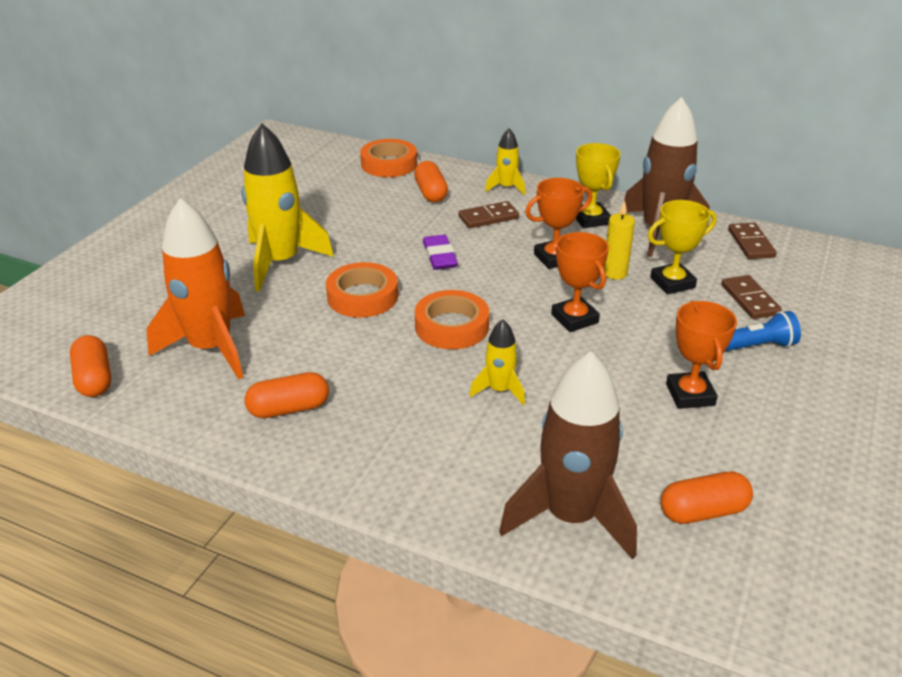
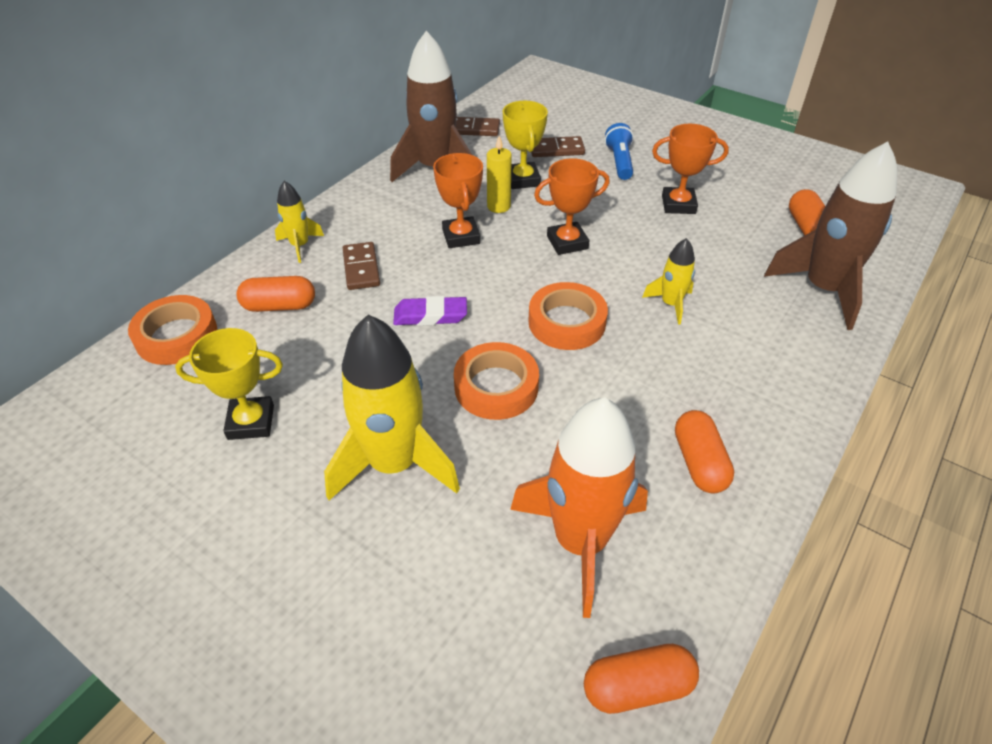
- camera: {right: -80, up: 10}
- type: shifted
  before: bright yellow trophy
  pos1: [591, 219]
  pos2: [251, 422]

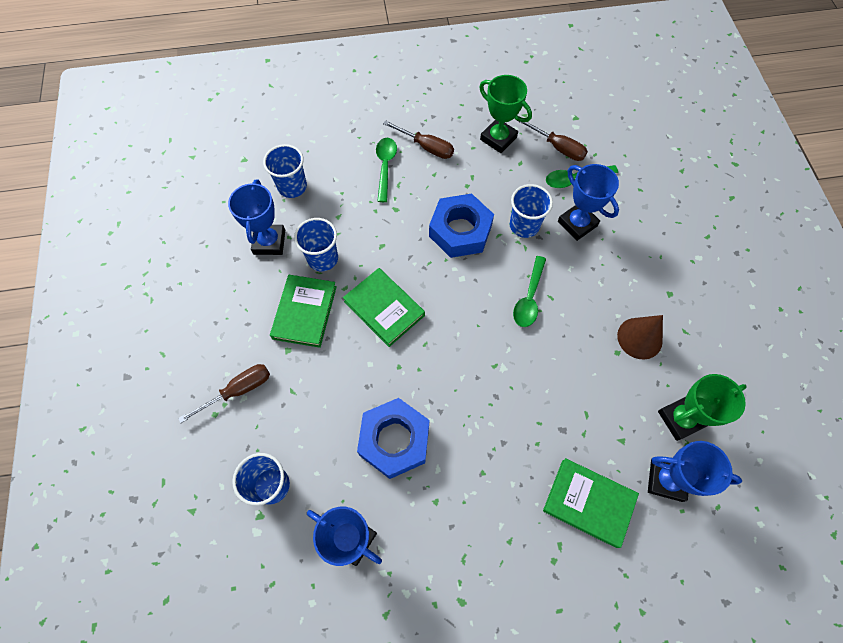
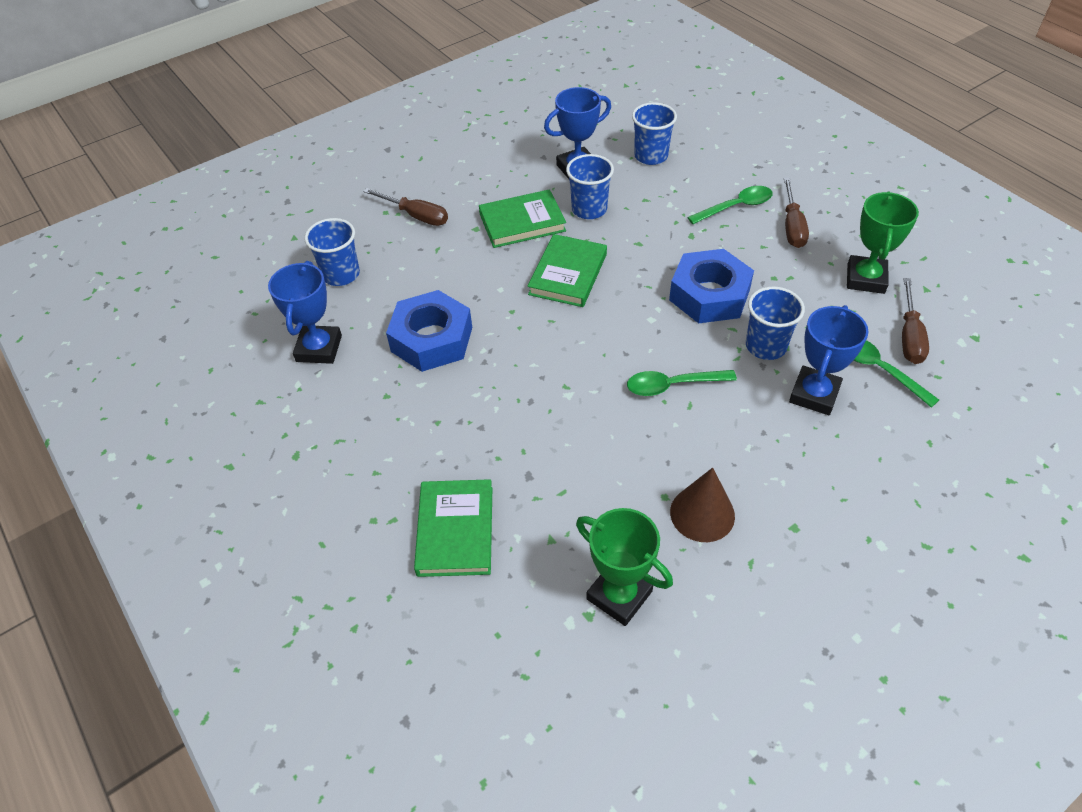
- camera: {right: 65, up: -15}
- type: gone
  before: royal blue trophy
  pos1: [666, 480]

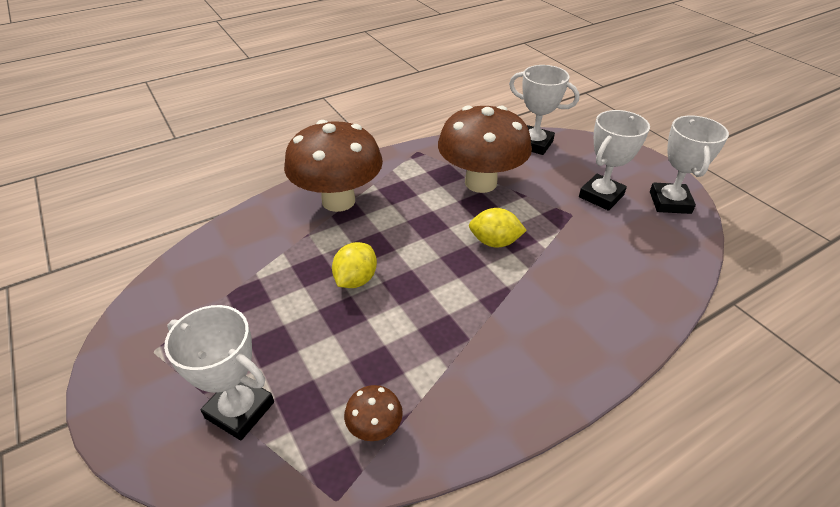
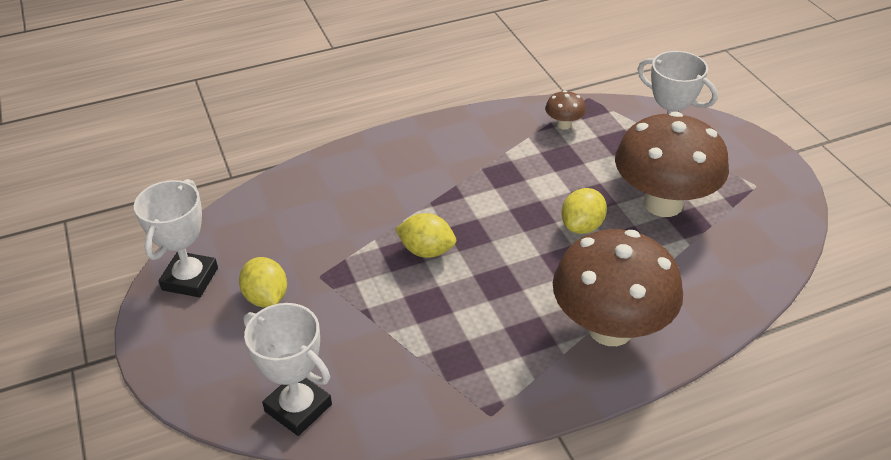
- camera: {right: -170, up: 0}
- type: swapped
  before: white trophy
  after: bright yellow toy lemon
  pos1: [601, 196]
  pos2: [266, 297]
- type: shifted
  before: dark brown toadstool
  pos1: [480, 183]
  pos2: [663, 203]

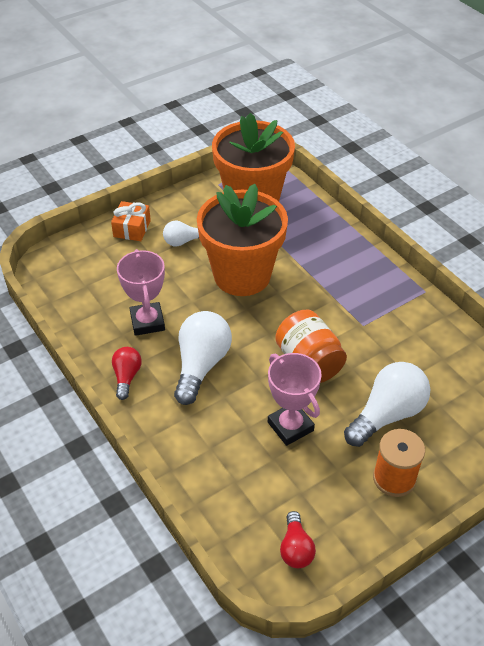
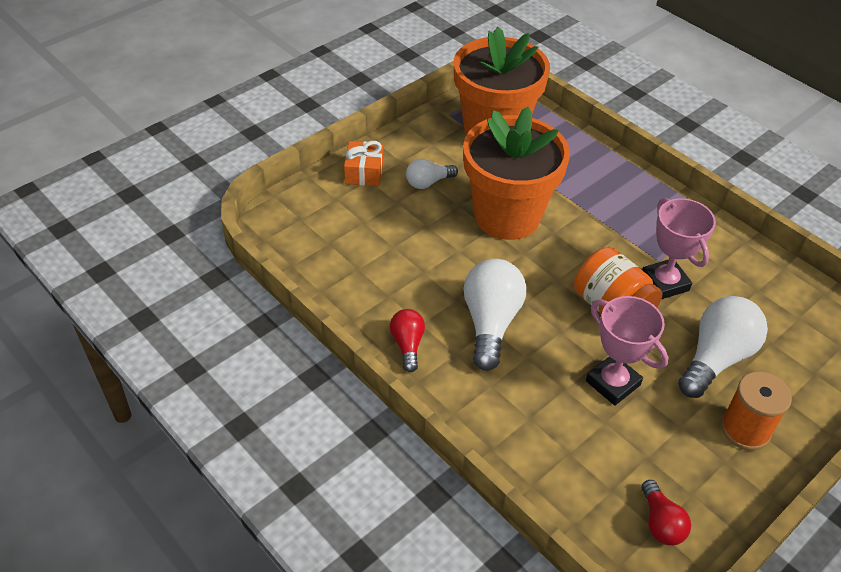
- camera: {right: -10, up: 0}
- type: shifted
  before: rose-pink trophy
  pos1: [147, 322]
  pos2: [664, 283]

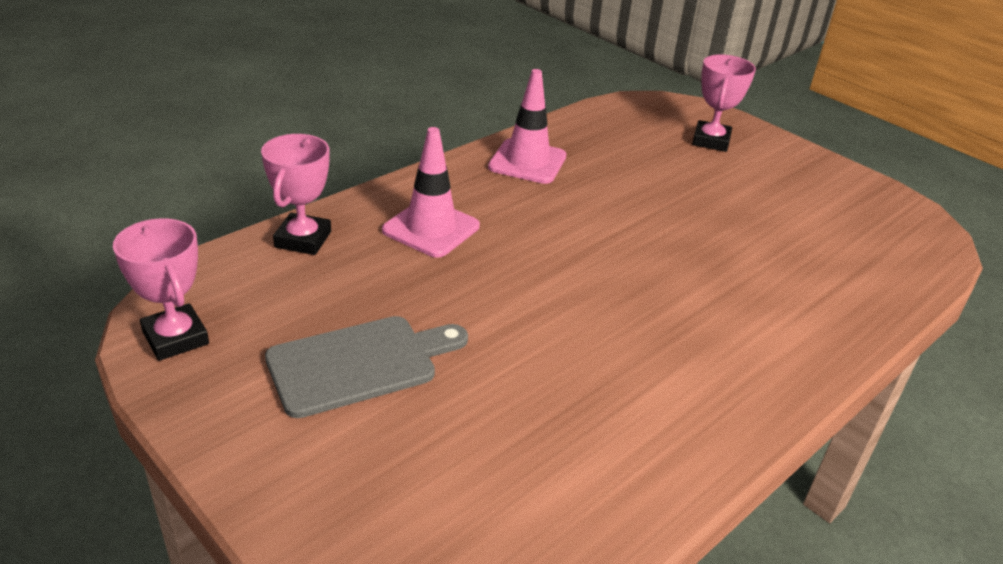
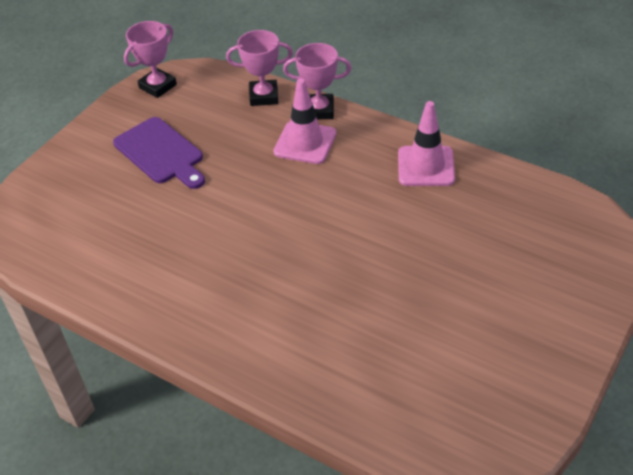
- camera: {right: 80, up: 10}
- type: repainted
  before: grey cutting board
  after: royal purple cutting board
  pos1: [359, 363]
  pos2: [161, 153]
- type: shifted
  before: rose-pink trophy
  pos1: [711, 141]
  pos2: [319, 110]

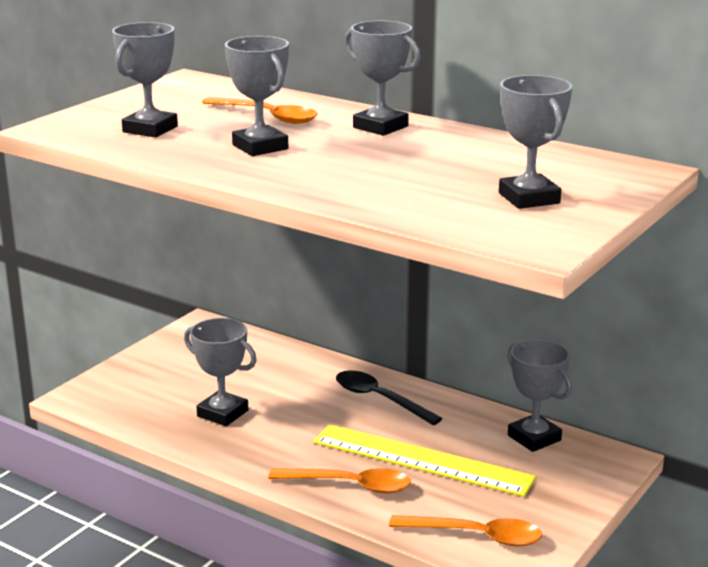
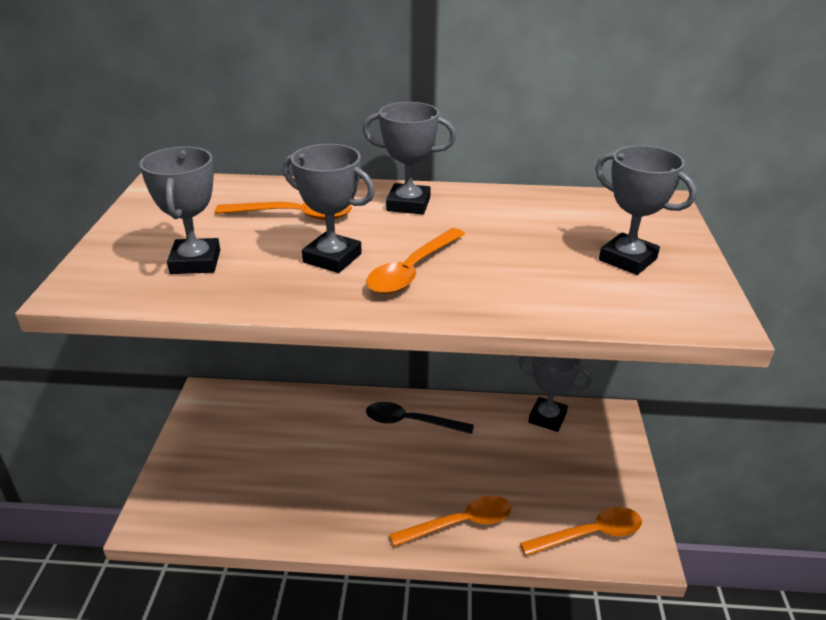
- camera: {right: -30, up: 10}
- type: new
  after: orange tablespoon
  pos2: [412, 271]
- type: gone
  before: grey trophy
  pos1: [222, 413]
- type: gone
  before: bright yellow ruler
  pos1: [422, 459]

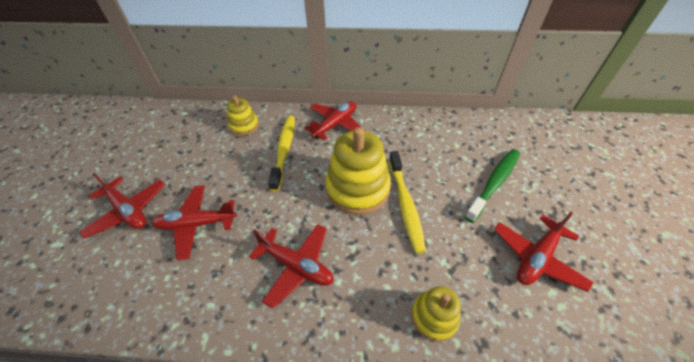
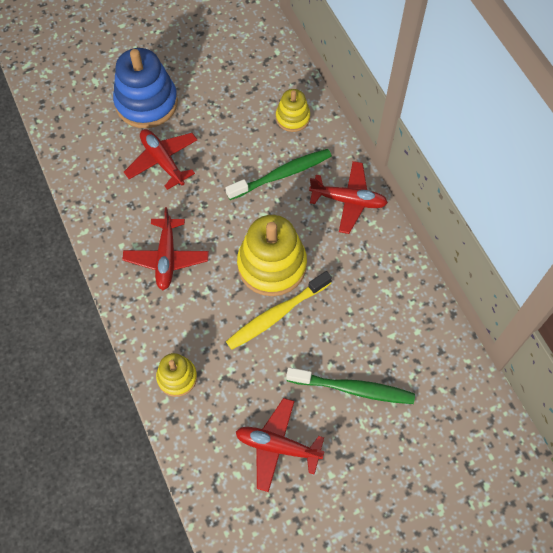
- camera: {right: 60, up: 15}
- type: swapped
  before: scarlet plane
  after: royal blue stacking rings
  pos1: [128, 211]
  pos2: [146, 103]
- type: repainted
  before: bright yellow toothbrush
  after: green toothbrush
  pos1: [284, 150]
  pos2: [281, 175]

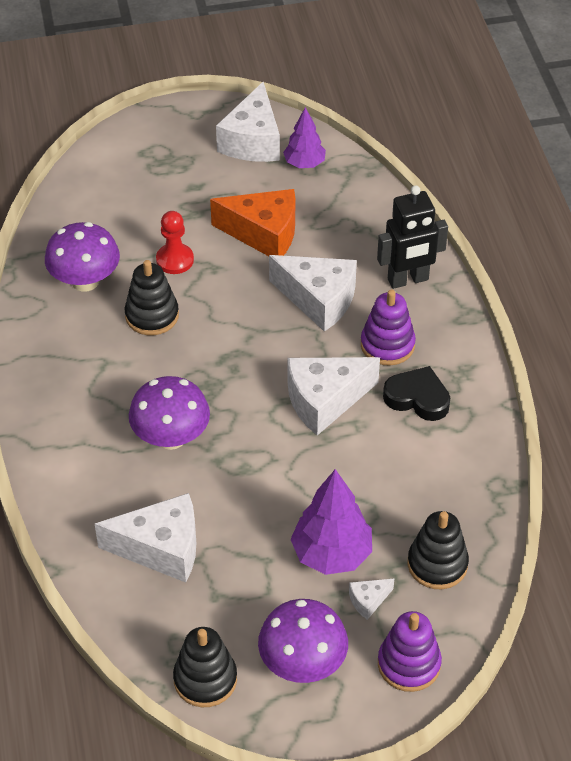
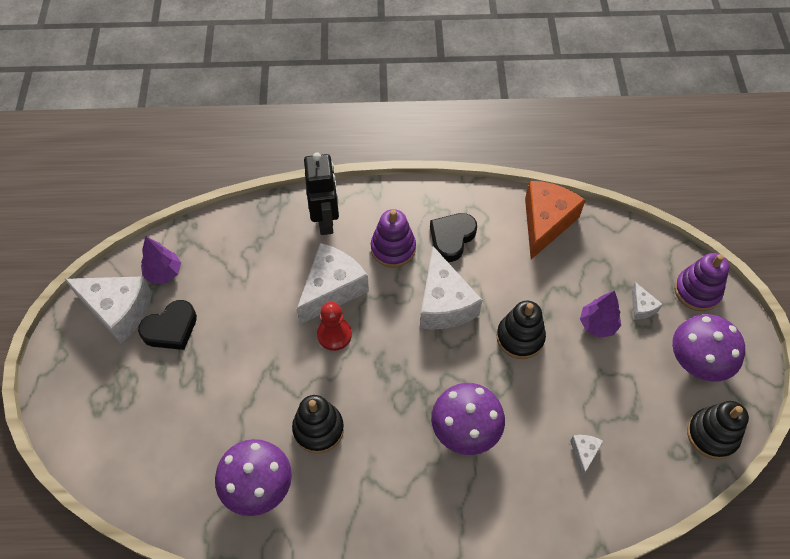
- camera: {right: -80, up: 10}
- type: new
  after: black heart shape
  pos2: [171, 329]
- type: shifted
  before: scarlet pawn
  pos1: [175, 260]
  pos2: [334, 334]
- type: shifted
  before: black stacking rings
  pos1: [437, 564]
  pos2: [520, 337]
- type: shifted
  before: orange piece of cheese
  pos1: [263, 234]
  pos2: [545, 223]
- type: scaled
  before: white piece of cheese
  pos1: [161, 548]
  pos2: [584, 453]
  scale: 0.45
- type: scaled
  before: royal purple toy tree
  pos1: [332, 554]
  pos2: [597, 324]
  scale: 0.63

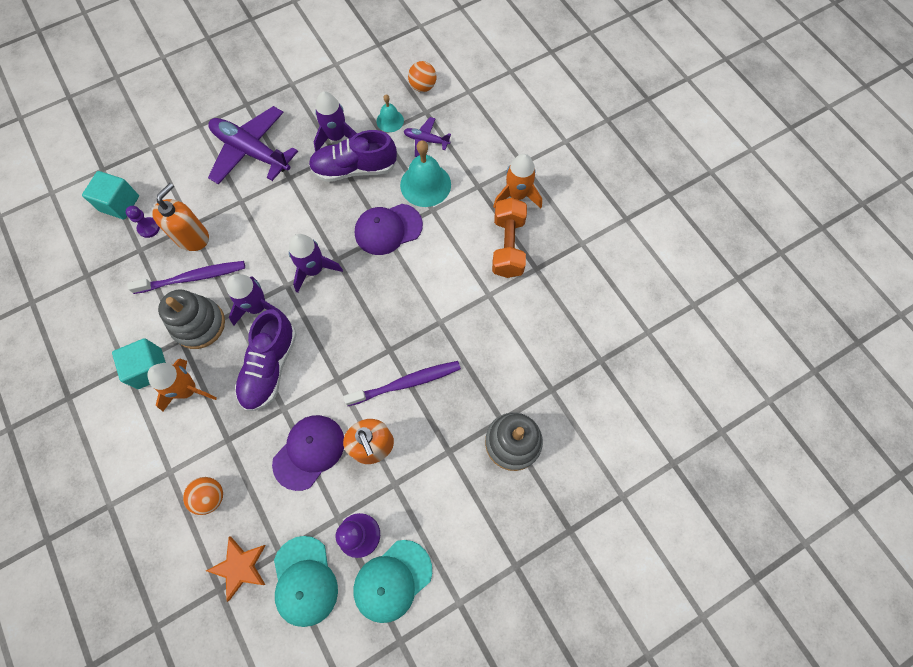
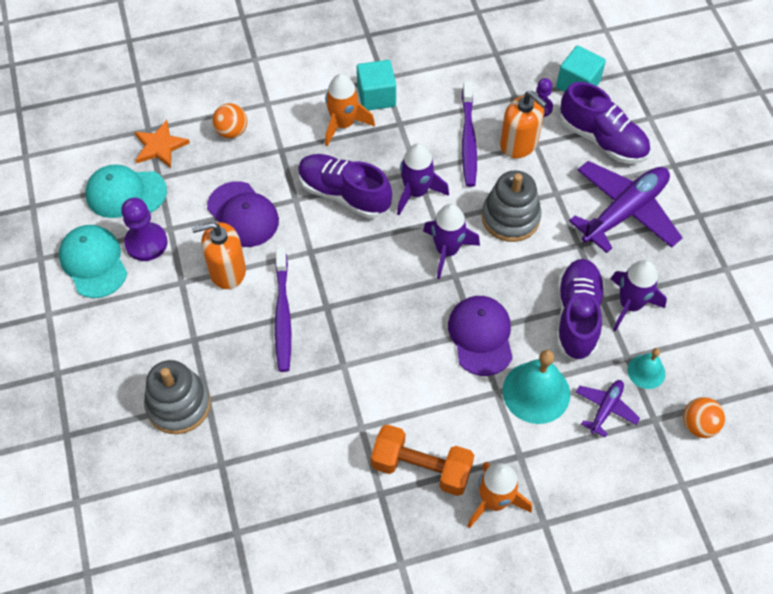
- camera: {right: 105, up: -10}
- type: shifted
  before: grey stacking rings
  pos1: [199, 324]
  pos2: [510, 217]
- type: new
  after: royal purple sneaker
  pos2: [602, 139]

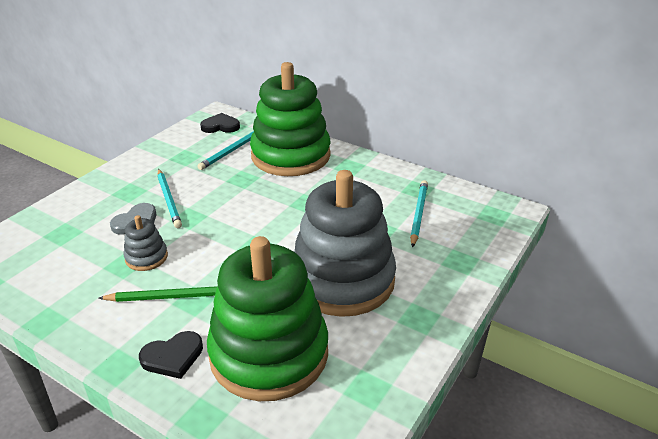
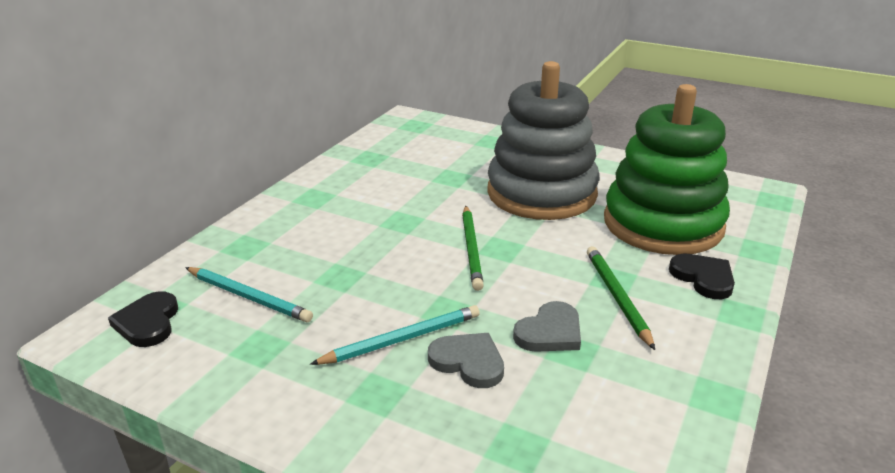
- camera: {right: -95, up: -5}
- type: new
  after: green pencil
  pos2: [472, 249]
- type: swapped
  before: grey stacking rings
  after: grey heart shape
  pos1: [146, 257]
  pos2: [550, 332]
- type: gone
  before: green stacking rings
  pos1: [291, 155]
- type: gone
  before: aqua pencil
  pos1: [418, 214]

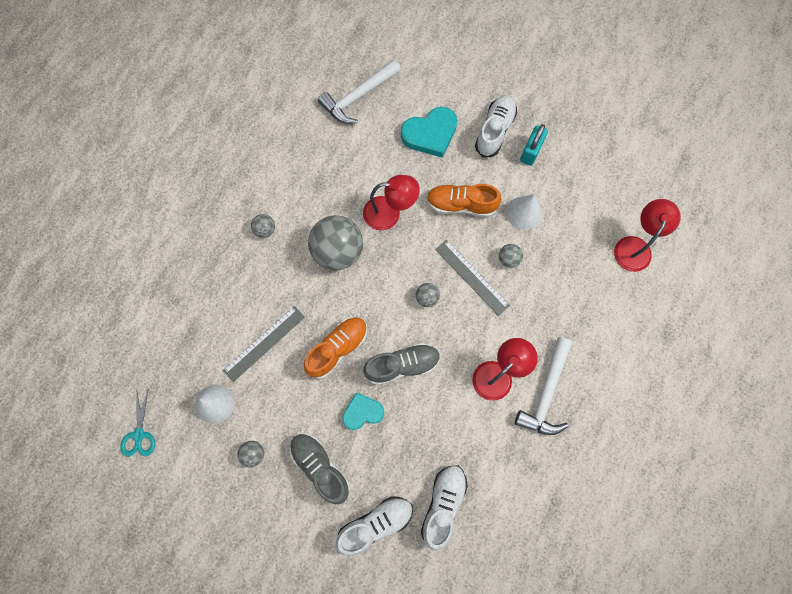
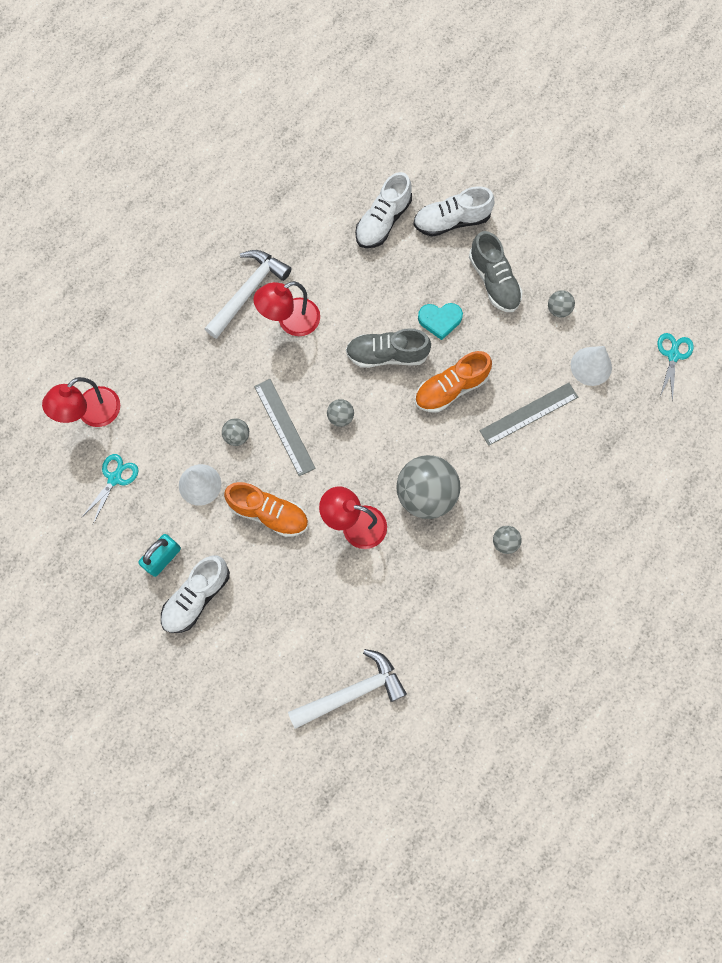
- camera: {right: -165, up: 0}
- type: new
  after: aqua shears
  pos2: [114, 478]
- type: gone
  before: aqua heart shape
  pos1: [430, 134]

